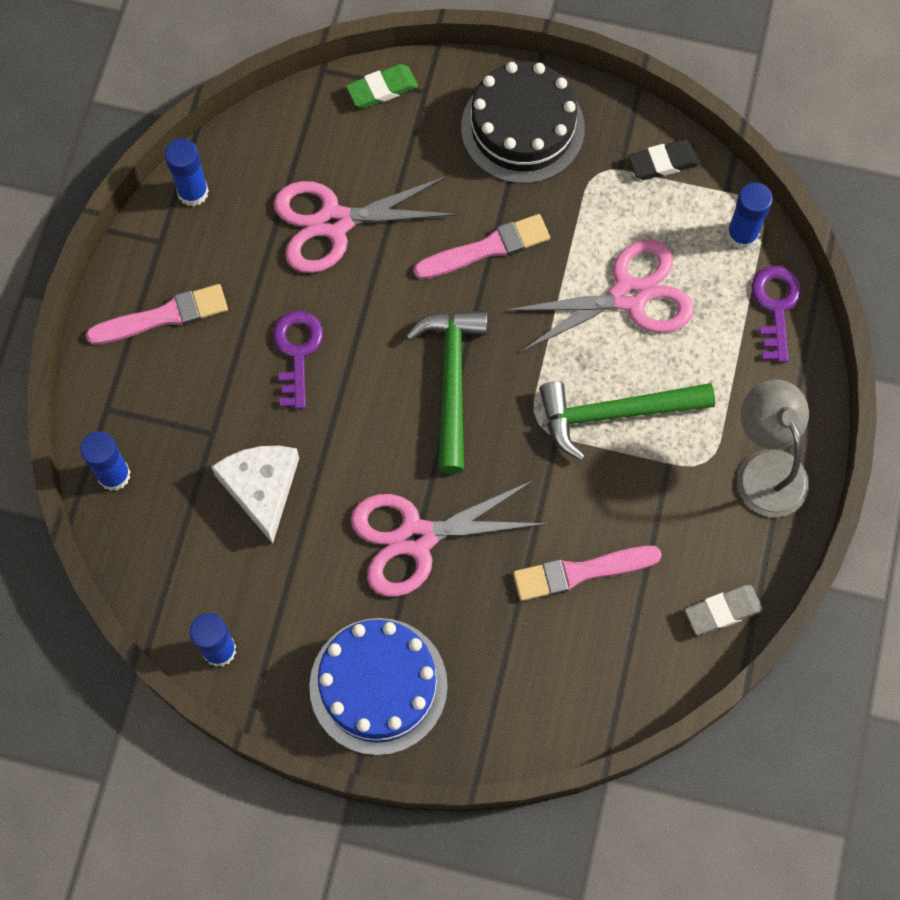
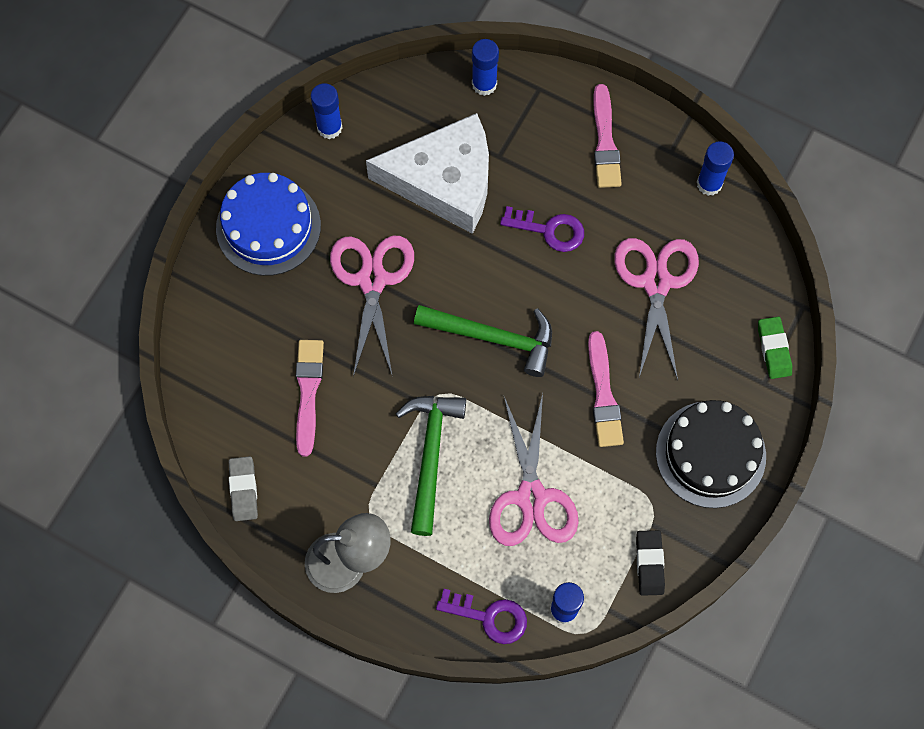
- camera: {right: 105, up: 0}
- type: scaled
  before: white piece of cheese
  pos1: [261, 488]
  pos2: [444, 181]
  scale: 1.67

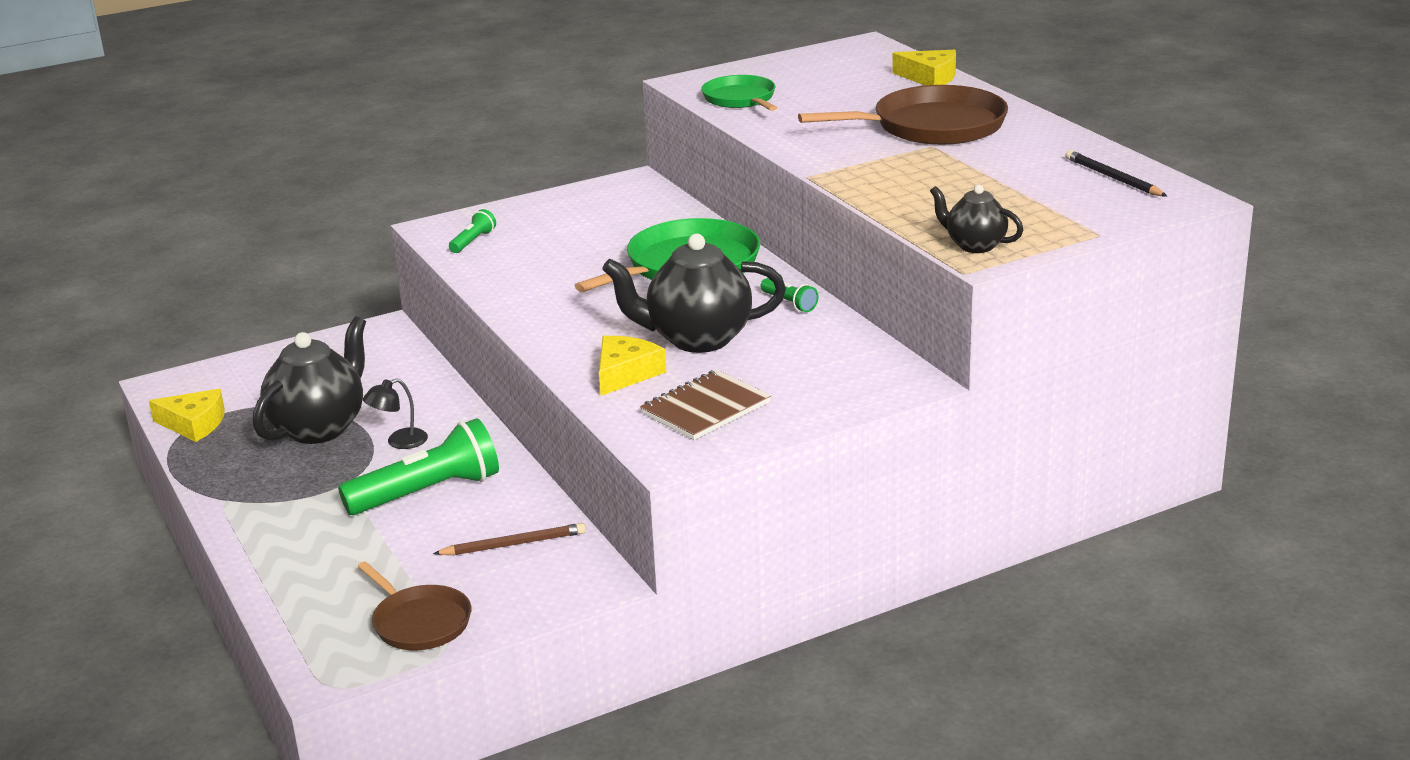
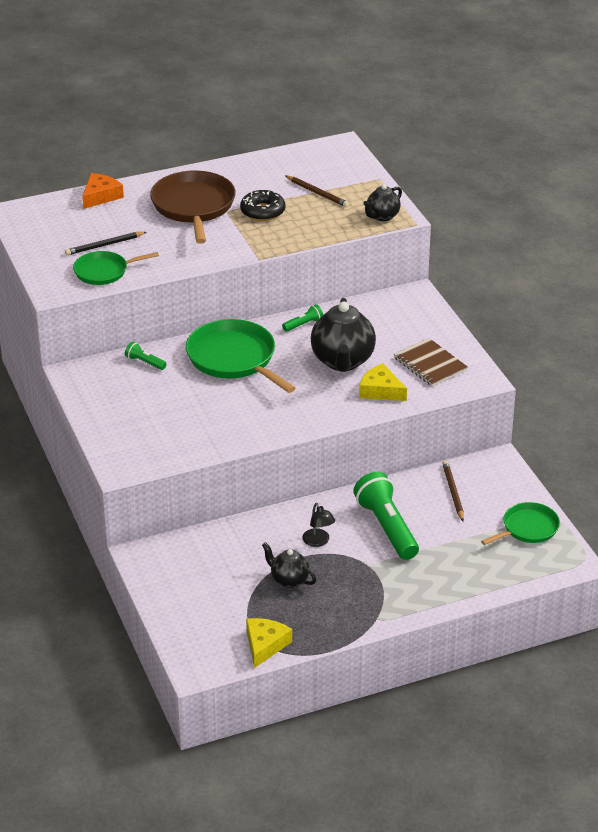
- camera: {right: -85, up: 10}
- type: shifted
  before: black pencil
  pos1: [1113, 178]
  pos2: [104, 245]
- type: repainted
  before: bright yellow piece of cheese
  after: orange piece of cheese
  pos1: [930, 77]
  pos2: [101, 196]
- type: shifted
  before: green flashlight
  pos1: [473, 241]
  pos2: [145, 362]
- type: new
  after: black doughnut
  pos2: [262, 211]
- type: scaled
  before: black china teapot
  pos1: [320, 428]
  pos2: [289, 580]
  scale: 0.55
- type: new
  after: dark brown pencil
  pos2: [317, 193]
- type: repainted
  before: dark brown skillet
  after: green skillet
  pos1: [419, 622]
  pos2: [527, 528]

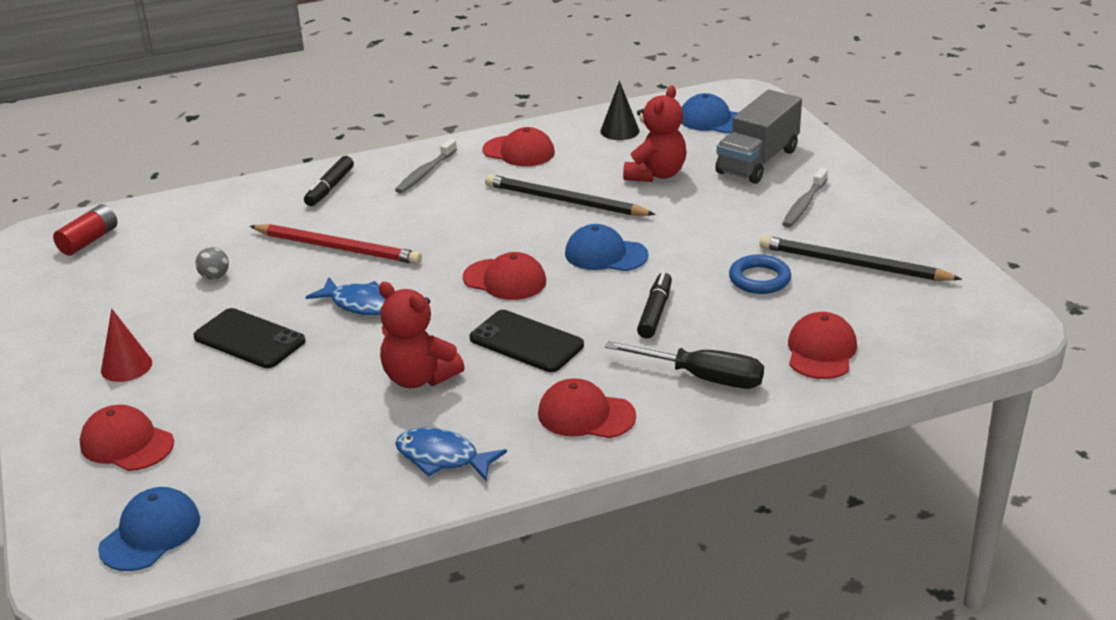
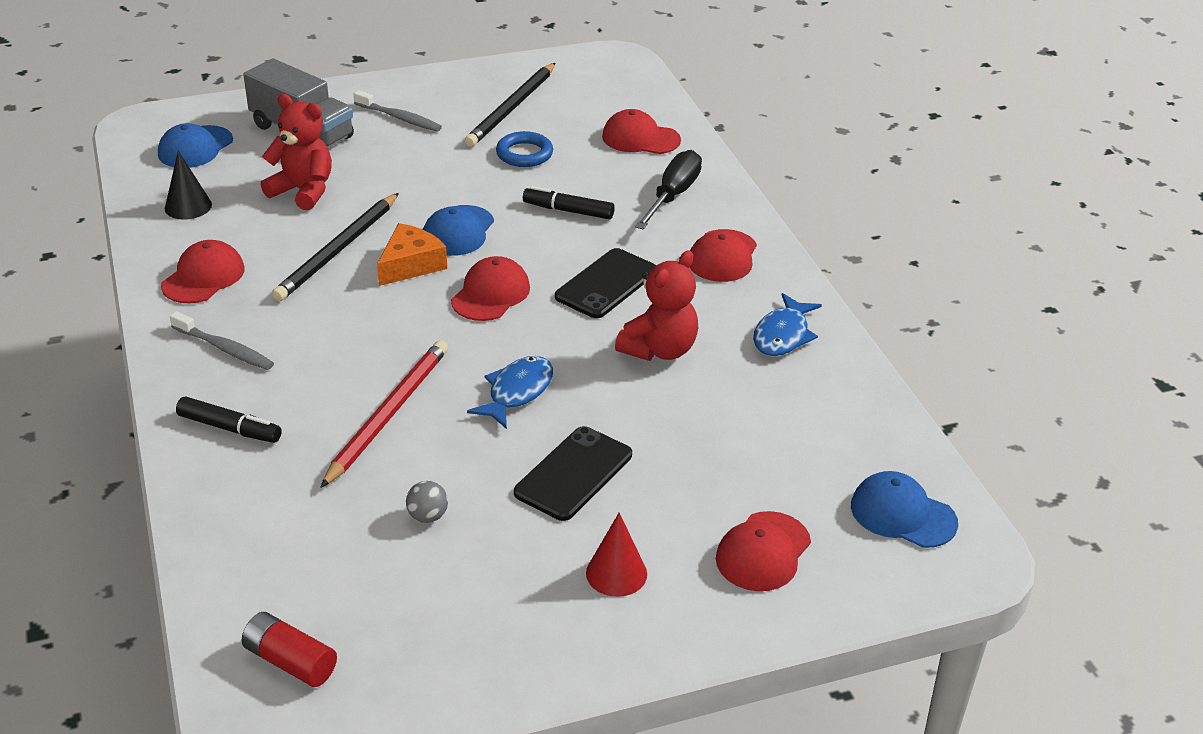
- camera: {right: -90, up: 5}
- type: new
  after: orange piece of cheese
  pos2: [411, 265]

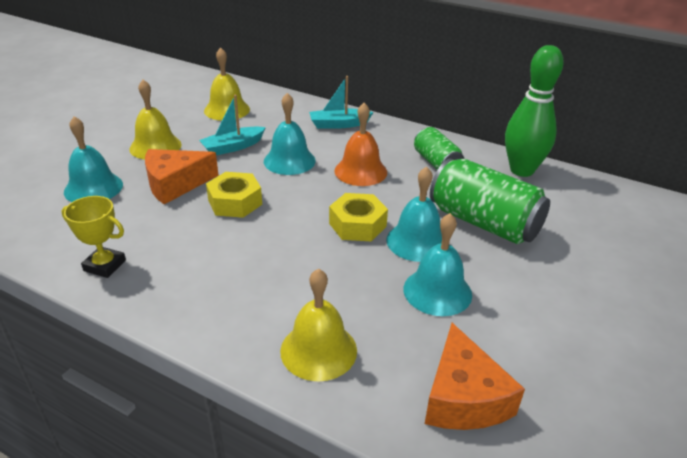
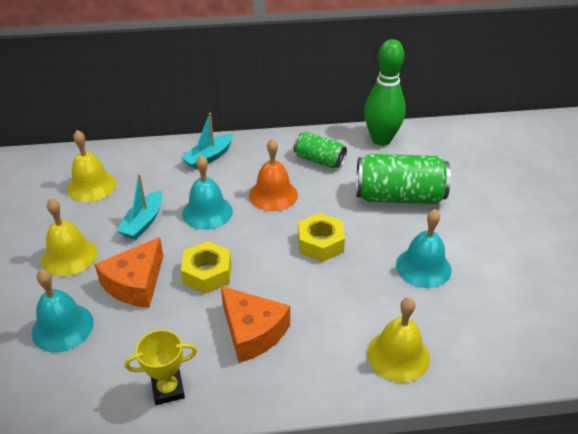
- camera: {right: -35, up: 5}
- type: shifted
  before: orange piece of cheese
  pos1: [463, 397]
  pos2: [252, 332]
- type: gone
  before: aqua school bell
  pos1: [417, 241]

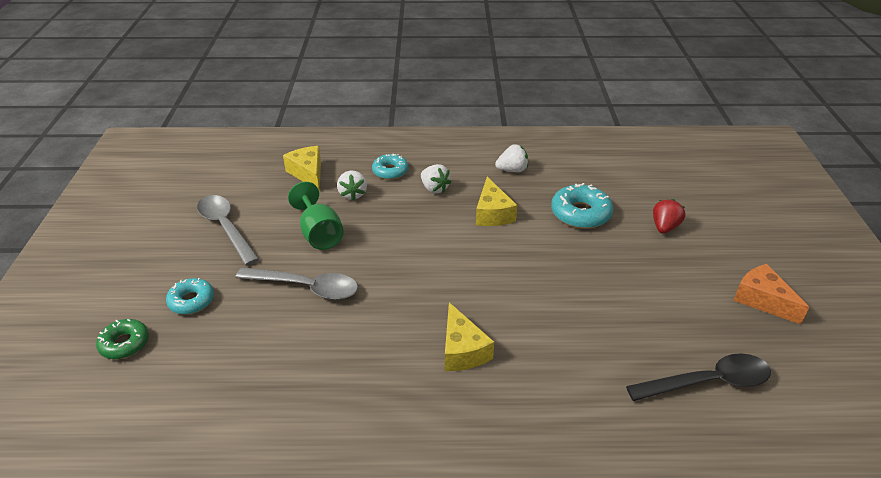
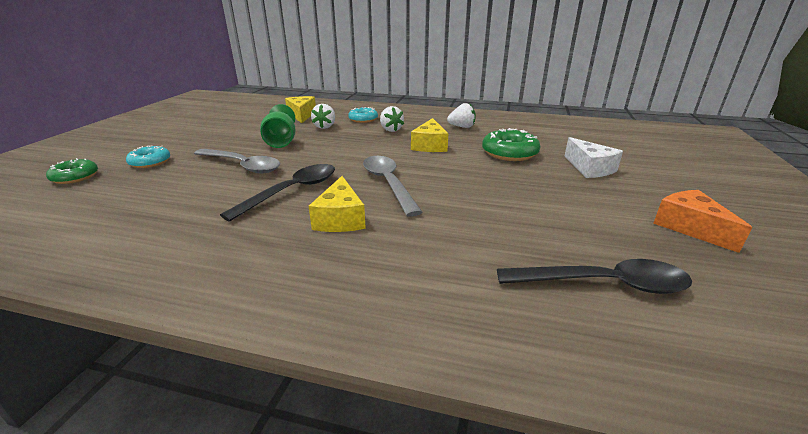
- camera: {right: 15, up: -10}
- type: new
  after: black tablespoon
  pos2: [292, 191]
- type: shifted
  before: grey tablespoon
  pos1: [225, 228]
  pos2: [388, 183]
- type: repainted
  before: aqua doughnut
  after: green doughnut
  pos1: [580, 214]
  pos2: [509, 153]
- type: swapped
  before: scarlet toy strawberry
  after: white piece of cheese
  pos1: [664, 227]
  pos2: [589, 168]

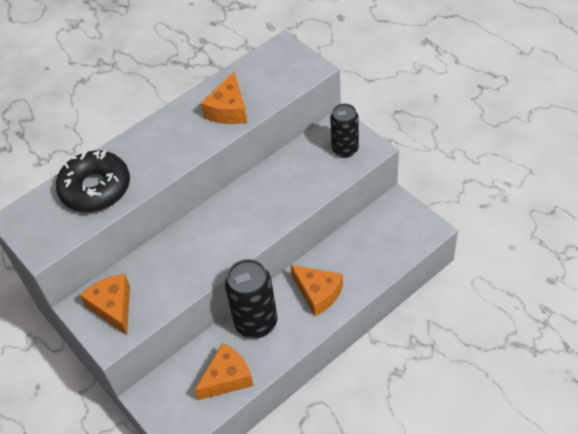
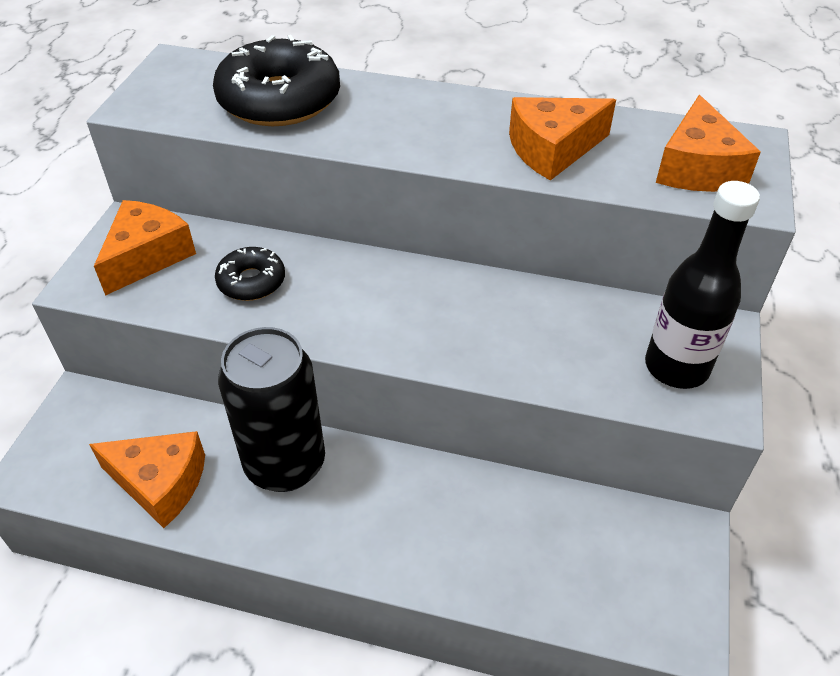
- camera: {right: 50, up: -5}
- type: new
  after: black doughnut
  pos2: [251, 281]
- type: swapped
  before: black can
  after: black flask
  pos1: [345, 149]
  pos2: [676, 367]
- type: shifted
  before: orange piece of cheese
  pos1: [318, 293]
  pos2: [697, 168]

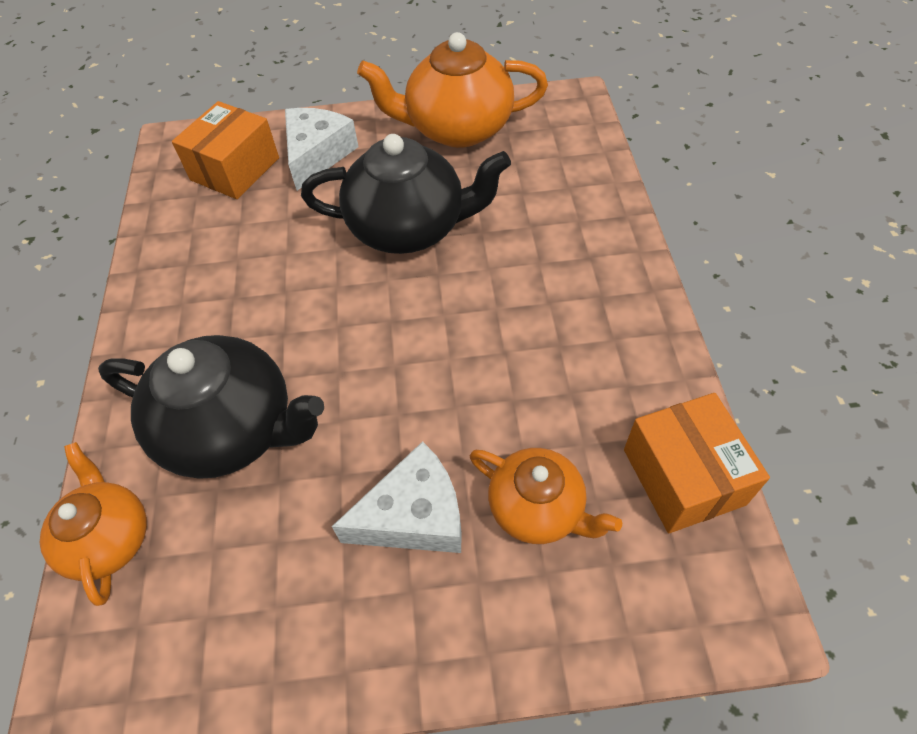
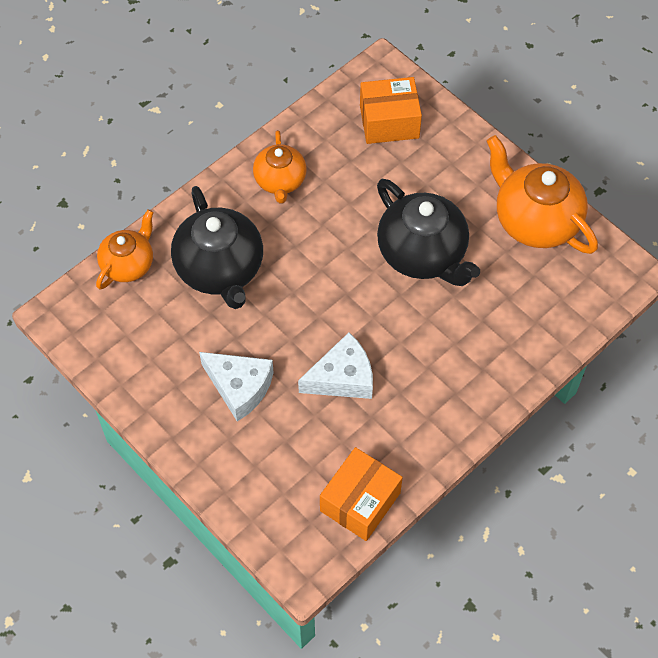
- camera: {right: 50, up: 5}
- type: shifted
  before: orange china teapot
  pos1: [537, 508]
  pos2: [280, 181]
- type: shifted
  before: white piece of cheese
  pos1: [317, 155]
  pos2: [342, 377]

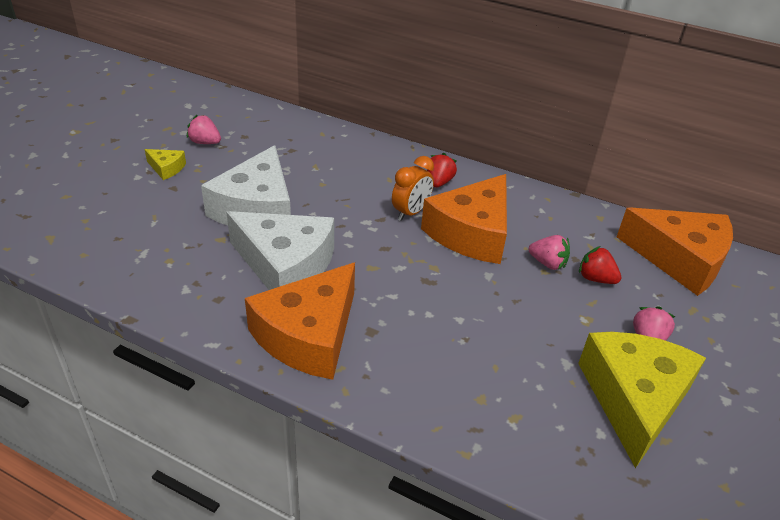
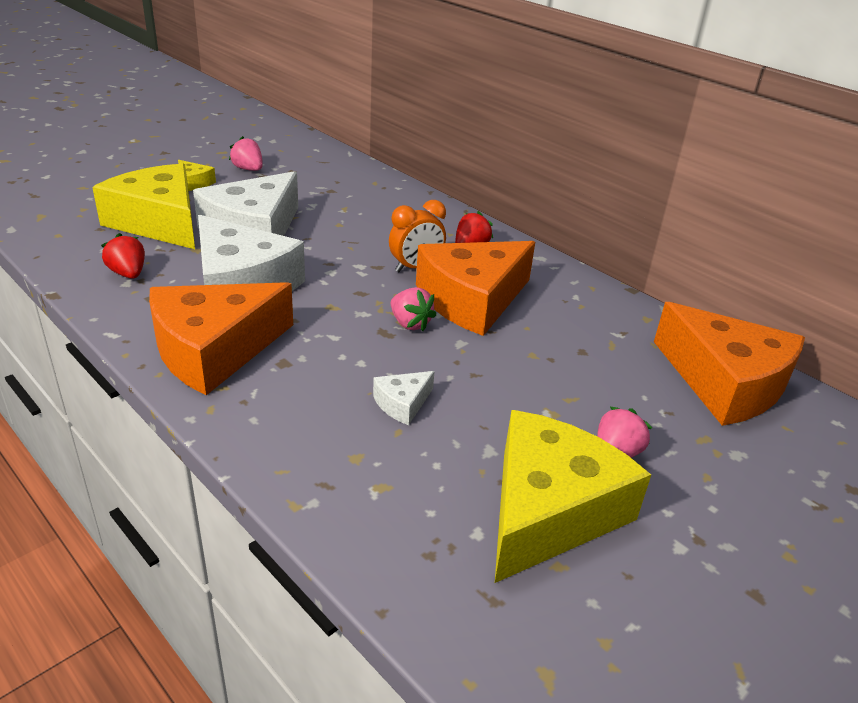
- camera: {right: 20, up: -5}
- type: new
  after: bright yellow piece of cheese
  pos2: [159, 222]
- type: shifted
  before: scarlet toy strawberry
  pos1: [595, 278]
  pos2: [128, 274]
- type: new
  after: white piece of cheese
  pos2: [403, 404]
- type: shifted
  before: rose-pink toy strawberry
  pos1: [547, 263]
  pos2: [410, 324]

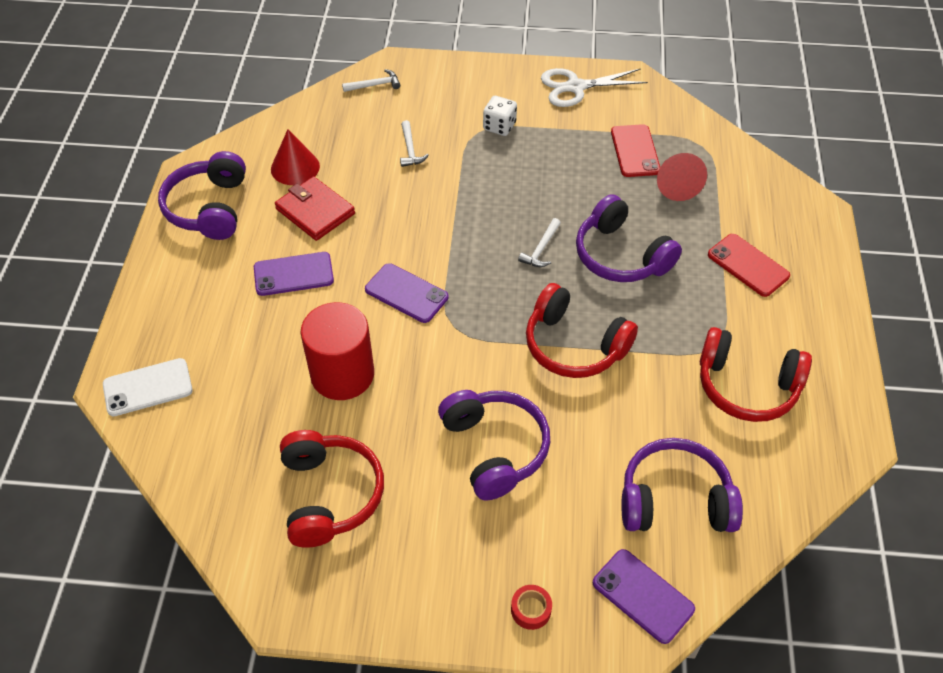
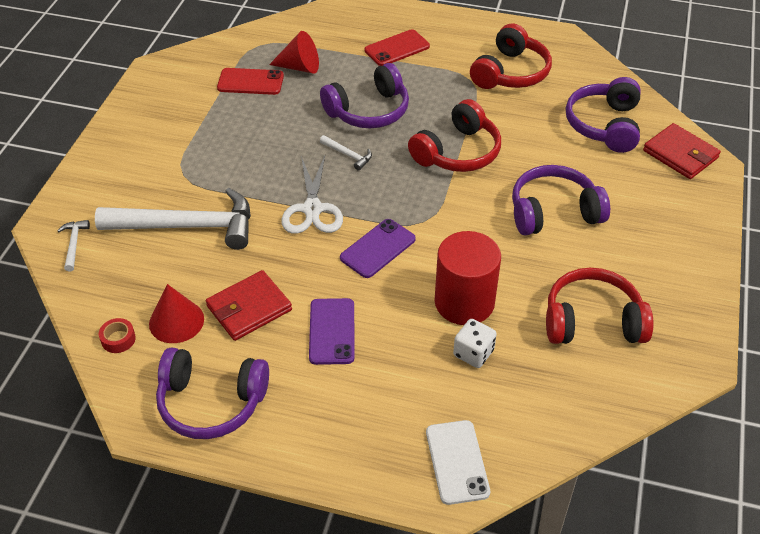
- camera: {right: -80, up: -5}
- type: scaled
  before: white carpenter's hammer
  pos1: [410, 149]
  pos2: [187, 226]
  scale: 2.45
- type: shifted
  before: scarlet tape
  pos1: [531, 610]
  pos2: [118, 339]
- type: shifted
  before: white shears
  pos1: [575, 87]
  pos2: [312, 209]
- type: shifted
  before: white game die
  pos1: [499, 126]
  pos2: [473, 353]
- type: swapped
  before: royal purple smartphone
  after: scarlet billfold
  pos1: [643, 596]
  pos2: [680, 154]

